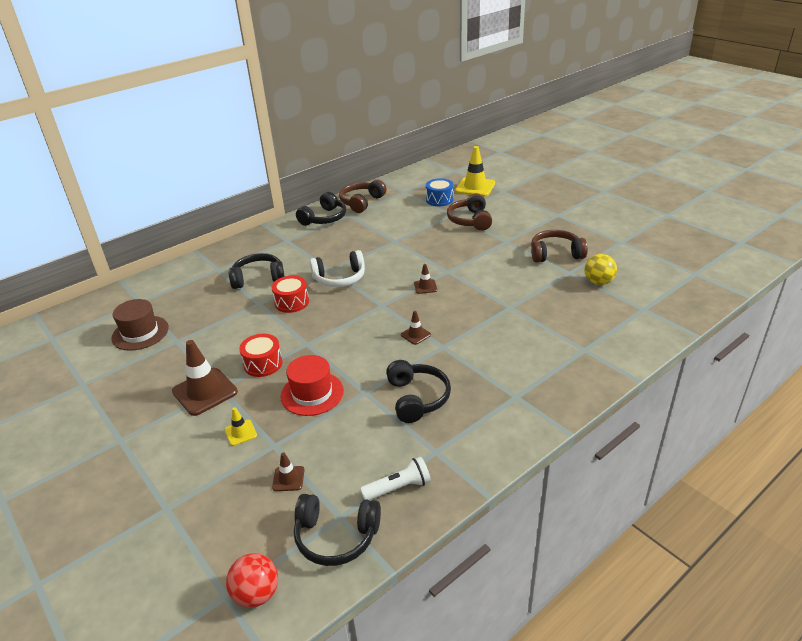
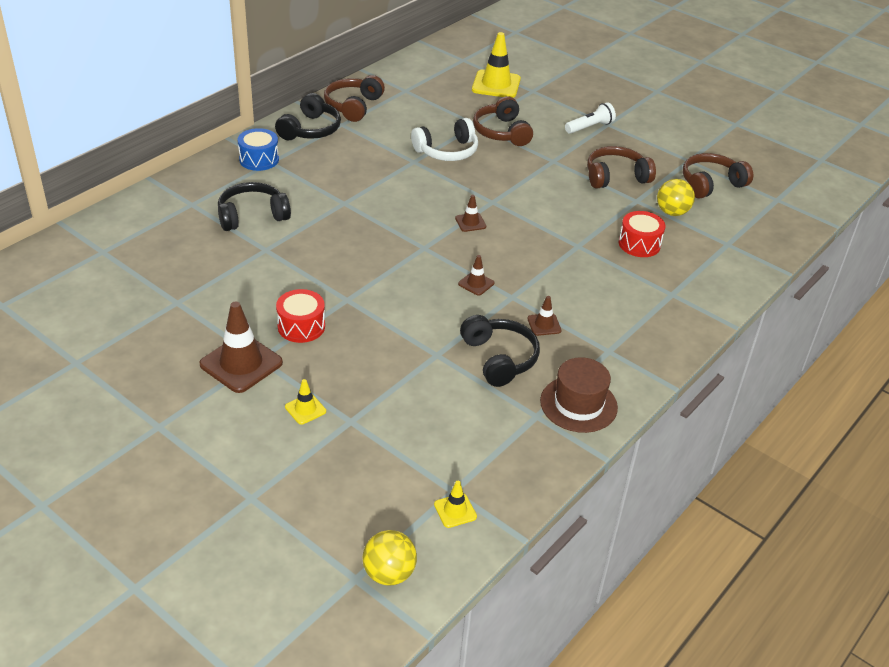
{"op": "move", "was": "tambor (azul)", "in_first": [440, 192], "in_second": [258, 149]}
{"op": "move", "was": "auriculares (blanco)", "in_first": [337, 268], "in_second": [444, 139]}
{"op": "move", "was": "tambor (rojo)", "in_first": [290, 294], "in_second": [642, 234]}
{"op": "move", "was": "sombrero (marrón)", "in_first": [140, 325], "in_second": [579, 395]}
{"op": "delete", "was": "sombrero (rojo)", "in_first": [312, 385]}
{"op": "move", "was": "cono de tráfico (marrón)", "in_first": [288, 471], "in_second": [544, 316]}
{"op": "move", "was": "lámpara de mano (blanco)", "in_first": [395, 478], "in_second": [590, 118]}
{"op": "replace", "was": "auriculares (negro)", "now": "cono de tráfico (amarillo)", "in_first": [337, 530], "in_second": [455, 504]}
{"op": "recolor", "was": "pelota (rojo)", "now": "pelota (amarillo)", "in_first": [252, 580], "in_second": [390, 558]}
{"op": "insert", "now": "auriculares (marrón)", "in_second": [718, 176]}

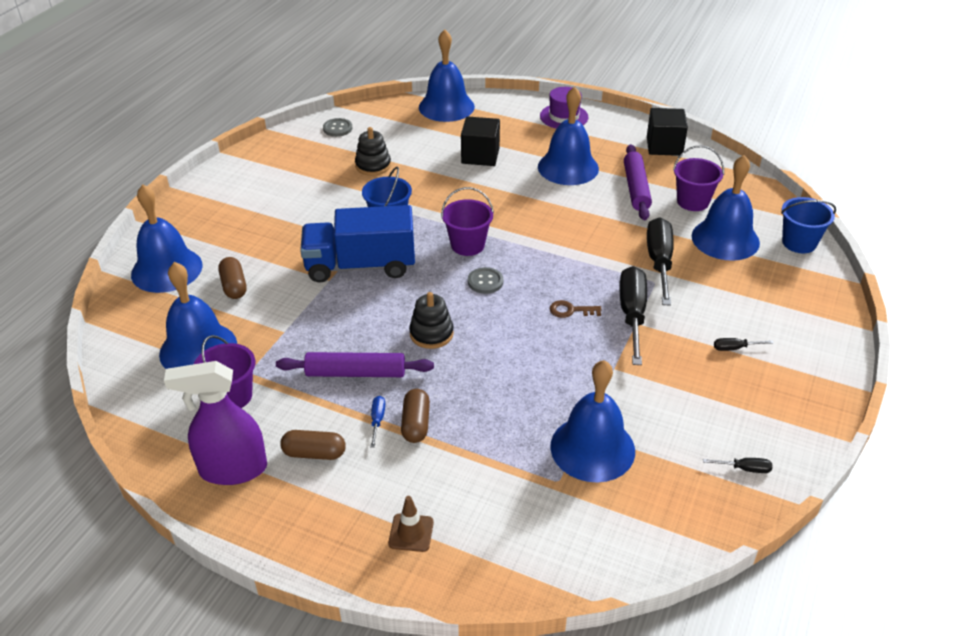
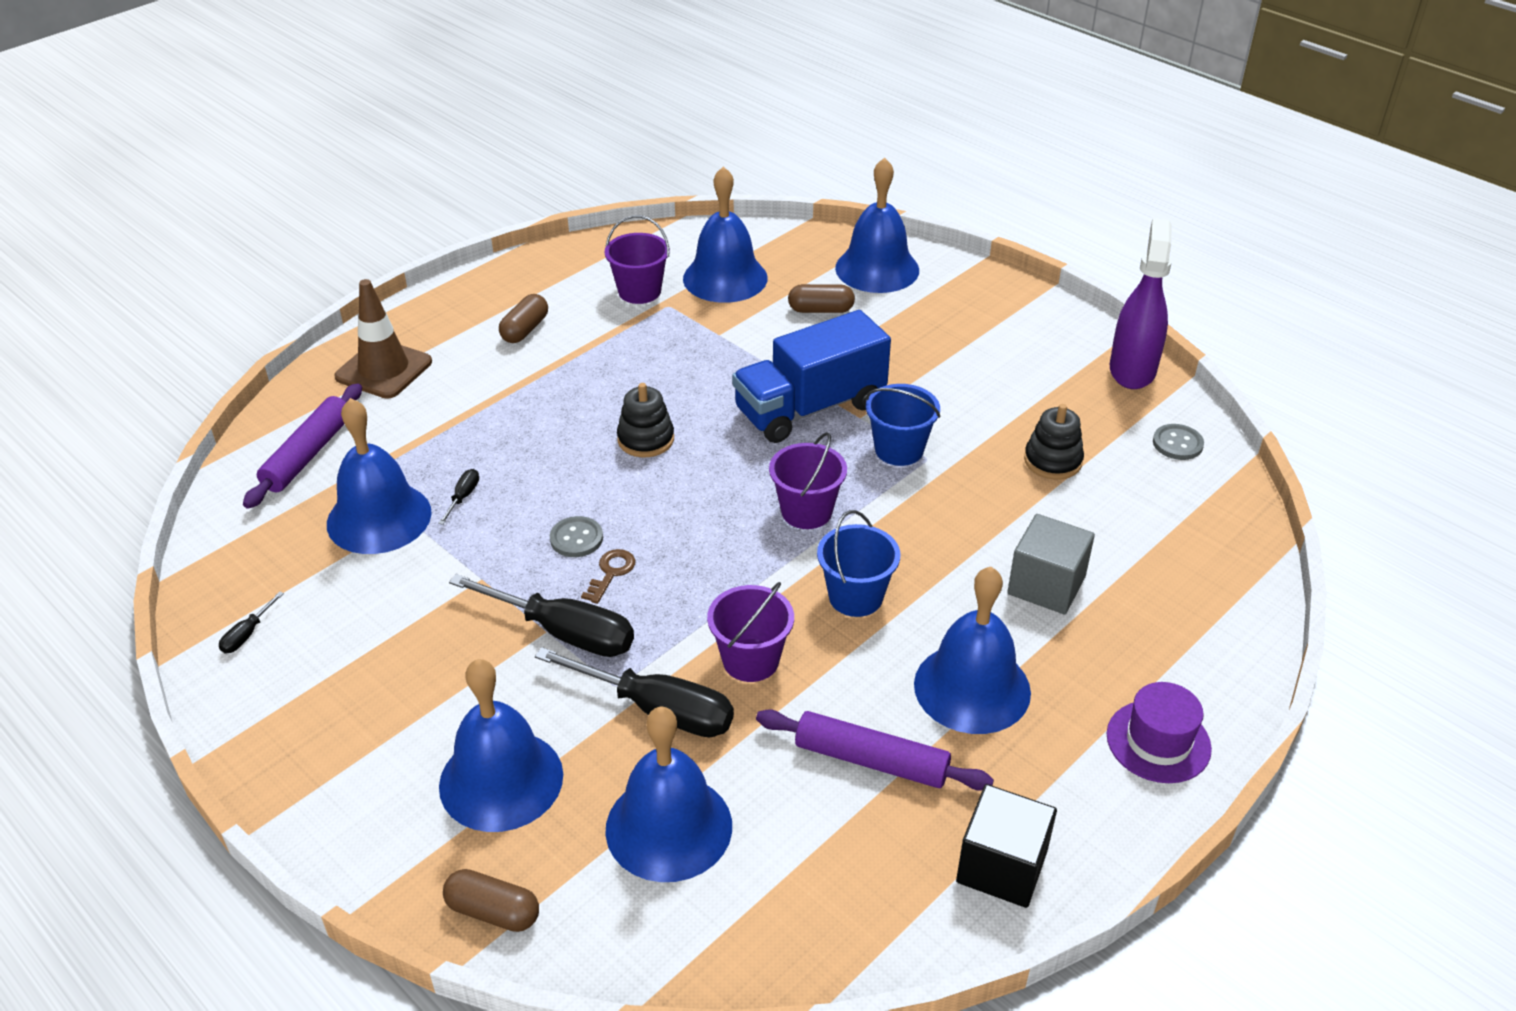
{"op": "move", "was": "campana (azul)", "in_first": [447, 75], "in_second": [501, 745]}
{"op": "recolor", "was": "cubo (negro)", "now": "cubo (gris)", "in_first": [480, 141], "in_second": [1051, 564]}
{"op": "move", "was": "balde (morado)", "in_first": [698, 178], "in_second": [750, 632]}
{"op": "move", "was": "balde (azul)", "in_first": [808, 225], "in_second": [858, 563]}
{"op": "rotate", "was": "camión (azul)", "in_first": [357, 244], "in_second": [811, 376], "clockwise": -135}
{"op": "move", "was": "botón (gris)", "in_first": [485, 280], "in_second": [576, 536]}
{"op": "move", "was": "destornillador (negro)", "in_first": [744, 344], "in_second": [458, 497]}
{"op": "move", "was": "rodillo (morado)", "in_first": [355, 364], "in_second": [302, 446]}
{"op": "move", "was": "pulverizador (morado)", "in_first": [215, 423], "in_second": [1141, 303]}
{"op": "move", "was": "cápsula (marrón)", "in_first": [415, 416], "in_second": [491, 900]}
{"op": "delete", "was": "destornillador (azul)", "in_first": [377, 422]}
{"op": "resize", "was": "cono de tráfico (marrón)", "in_first": [411, 524], "in_second": [383, 339], "ratio": 1.81}

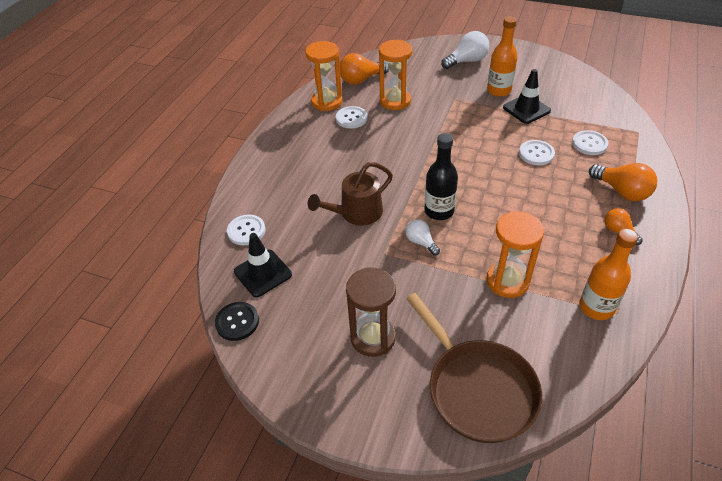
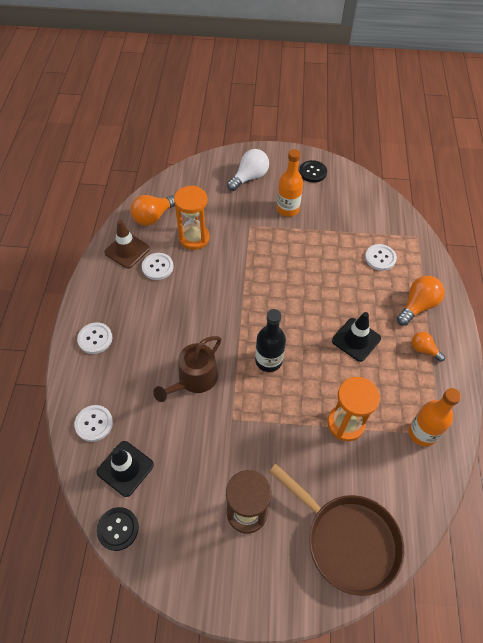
{"op": "replace", "was": "reloj de arena (naranja)", "now": "cono de tráfico (marrón)", "in_first": [323, 76], "in_second": [127, 244]}
{"op": "move", "was": "cono de tráfico (negro)", "in_first": [527, 96], "in_second": [356, 337]}
{"op": "move", "was": "botón (blanco)", "in_first": [537, 152], "in_second": [94, 338]}
{"op": "rotate", "was": "bombilla (naranja)", "in_first": [623, 182], "in_second": [421, 301], "clockwise": -75}
{"op": "delete", "was": "bombilla (blanco)", "in_first": [423, 237]}
{"op": "insert", "now": "botón (negro)", "in_second": [313, 171]}

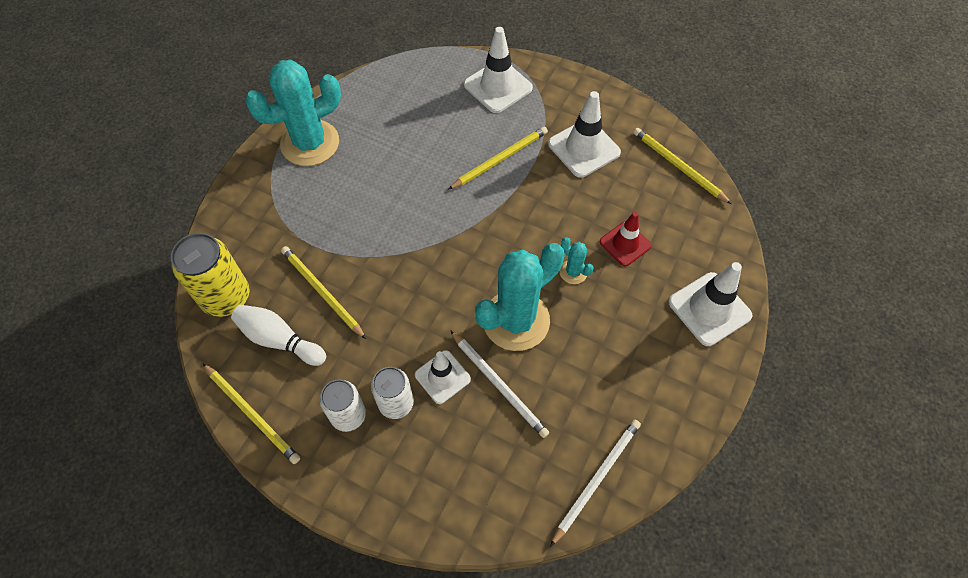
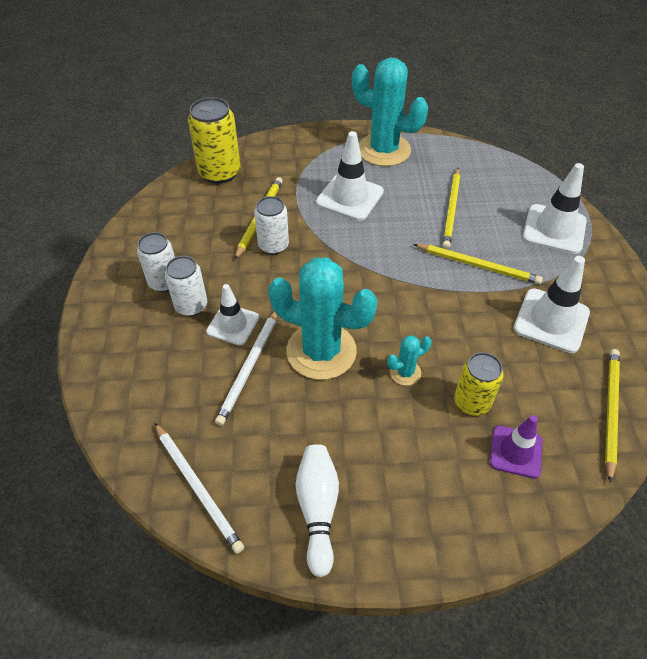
{"op": "replace", "was": "cono de tráfico (rojo)", "now": "lata (amarillo)", "in_first": [626, 239], "in_second": [479, 384]}
{"op": "rotate", "was": "cactus (turquesa)", "in_first": [576, 260], "in_second": [409, 360], "clockwise": 45}
{"op": "move", "was": "cono de tráfico (blanco)", "in_first": [710, 304], "in_second": [350, 176]}
{"op": "move", "was": "bolo (blanco)", "in_first": [278, 335], "in_second": [317, 510]}
{"op": "move", "was": "lápiz (amarillo)", "in_first": [251, 413], "in_second": [451, 208]}
{"op": "rotate", "was": "lápiz (blanco)", "in_first": [595, 483], "in_second": [199, 488], "clockwise": 45}
{"op": "insert", "now": "lata (blanco)", "in_second": [271, 225]}
{"op": "insert", "now": "cono de tráfico (morado)", "in_second": [516, 446]}

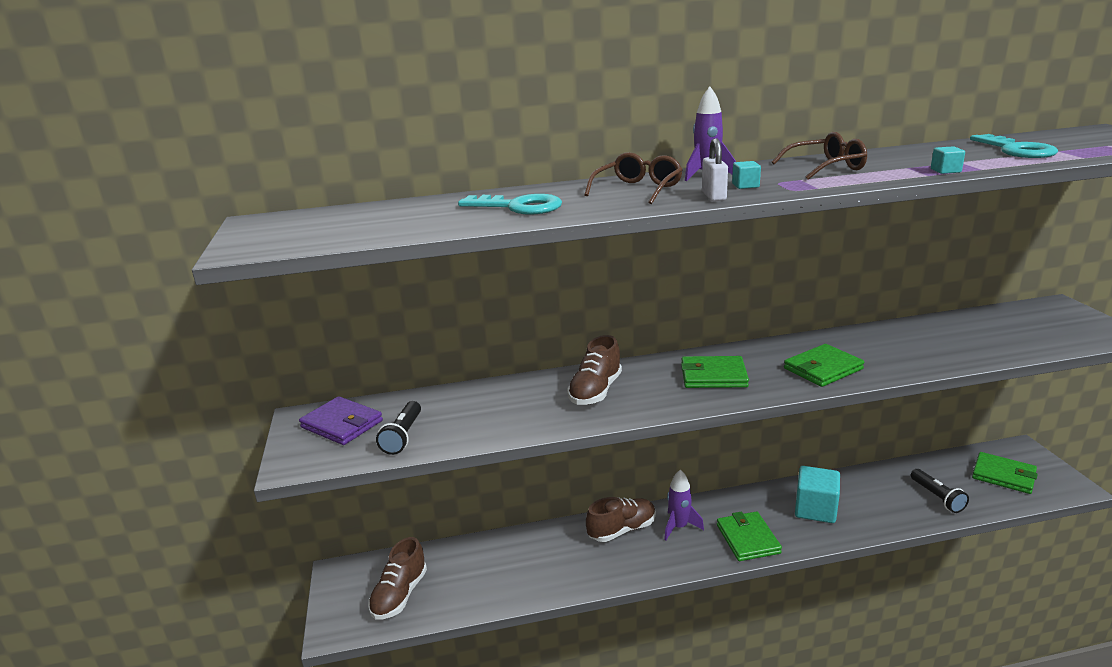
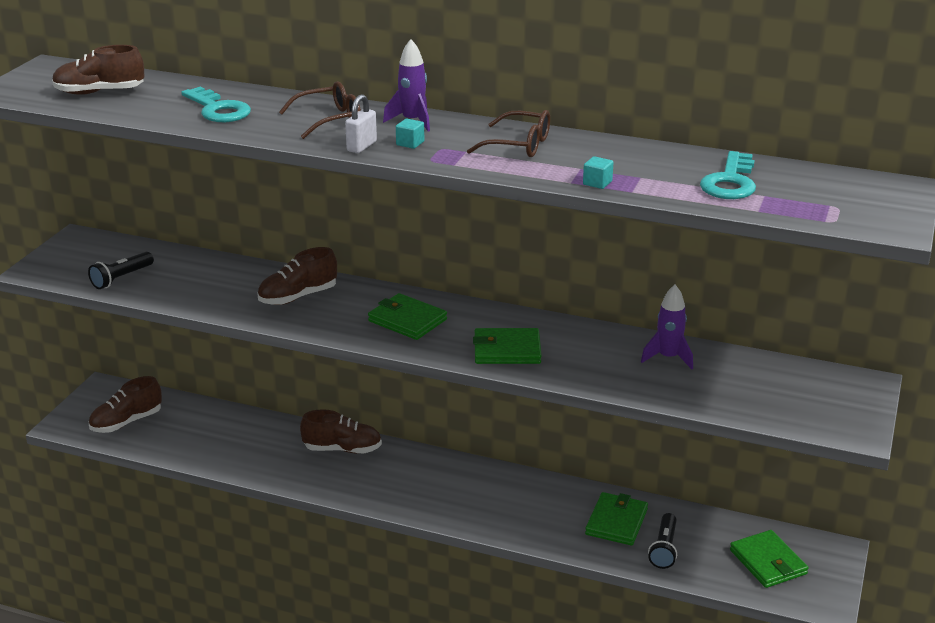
{"op": "delete", "was": "cartera (morado)", "in_first": [341, 420]}
{"op": "delete", "was": "cubo (turquesa)", "in_first": [817, 494]}
{"op": "move", "was": "cohete (morado)", "in_first": [684, 505], "in_second": [667, 327]}
{"op": "move", "was": "cartera (verde)", "in_first": [749, 536], "in_second": [616, 519]}
{"op": "insert", "now": "zapato (marrón)", "in_second": [98, 70]}

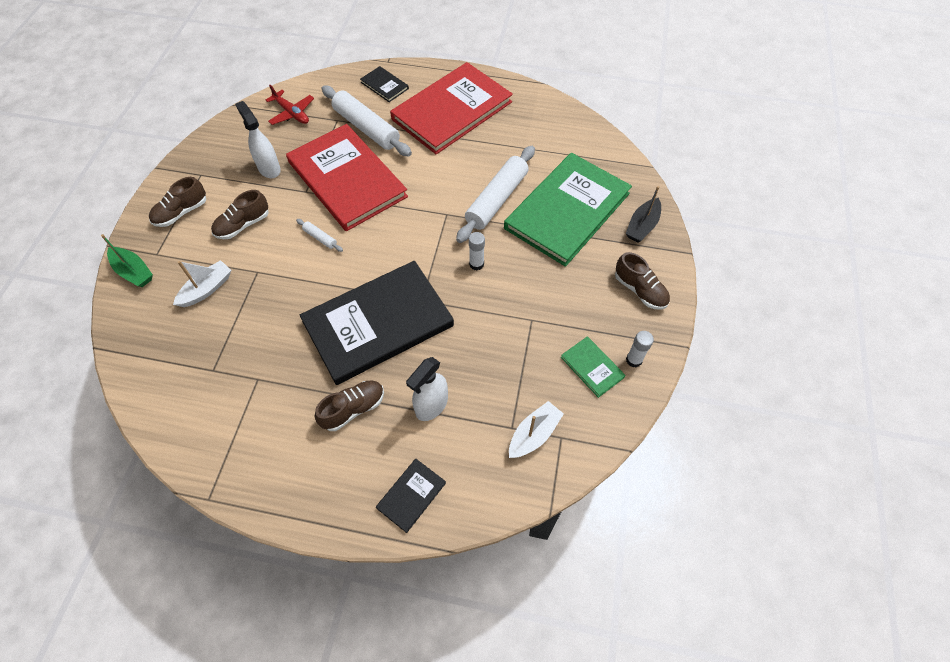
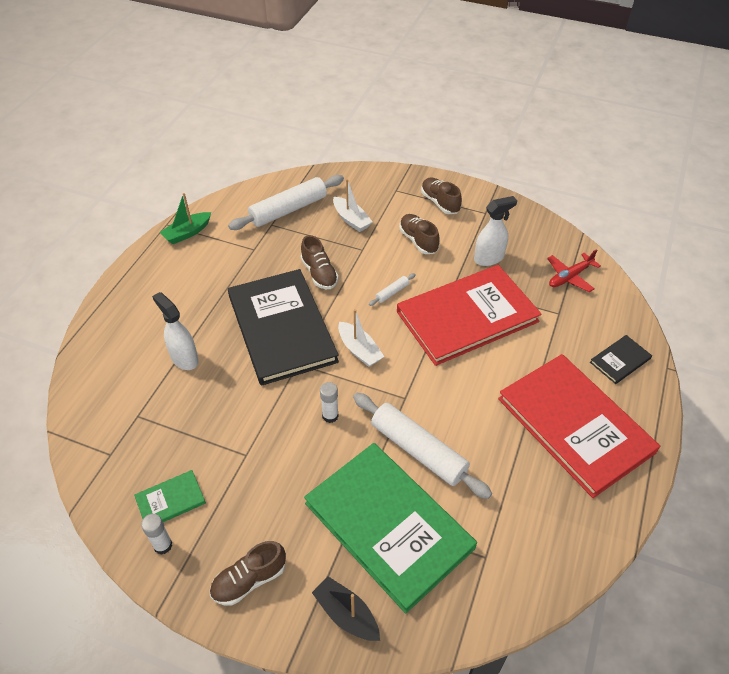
{"op": "move", "was": "rodillo (blanco)", "in_first": [367, 120], "in_second": [286, 202]}
{"op": "move", "was": "barco (verde)", "in_first": [127, 260], "in_second": [185, 218]}
{"op": "move", "was": "zapato (marrón)", "in_first": [349, 405], "in_second": [320, 262]}
{"op": "move", "was": "barco (blanco)", "in_first": [536, 429], "in_second": [361, 338]}
{"op": "delete", "was": "libro (negro)", "in_first": [411, 496]}

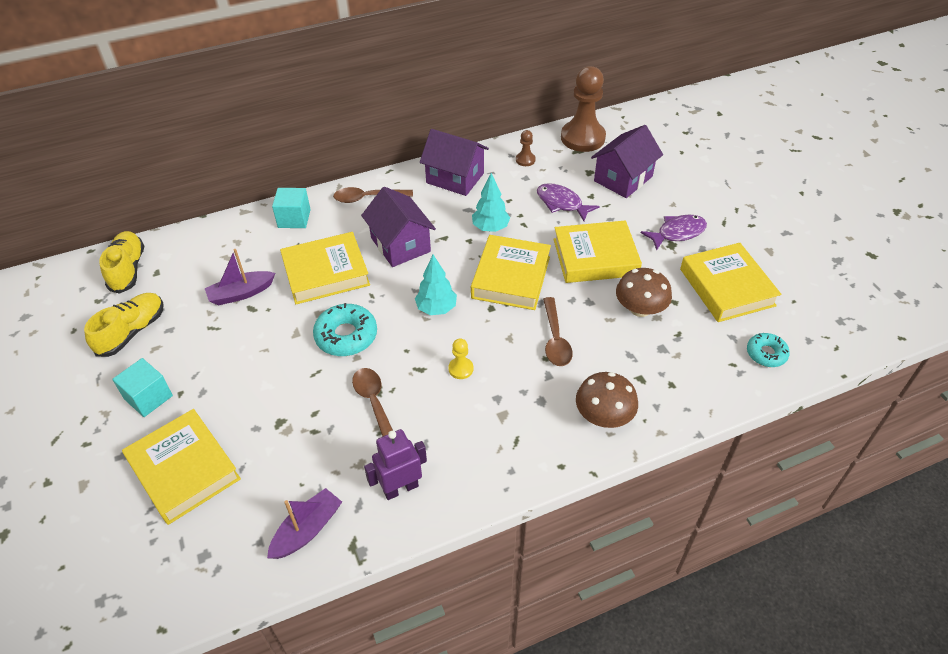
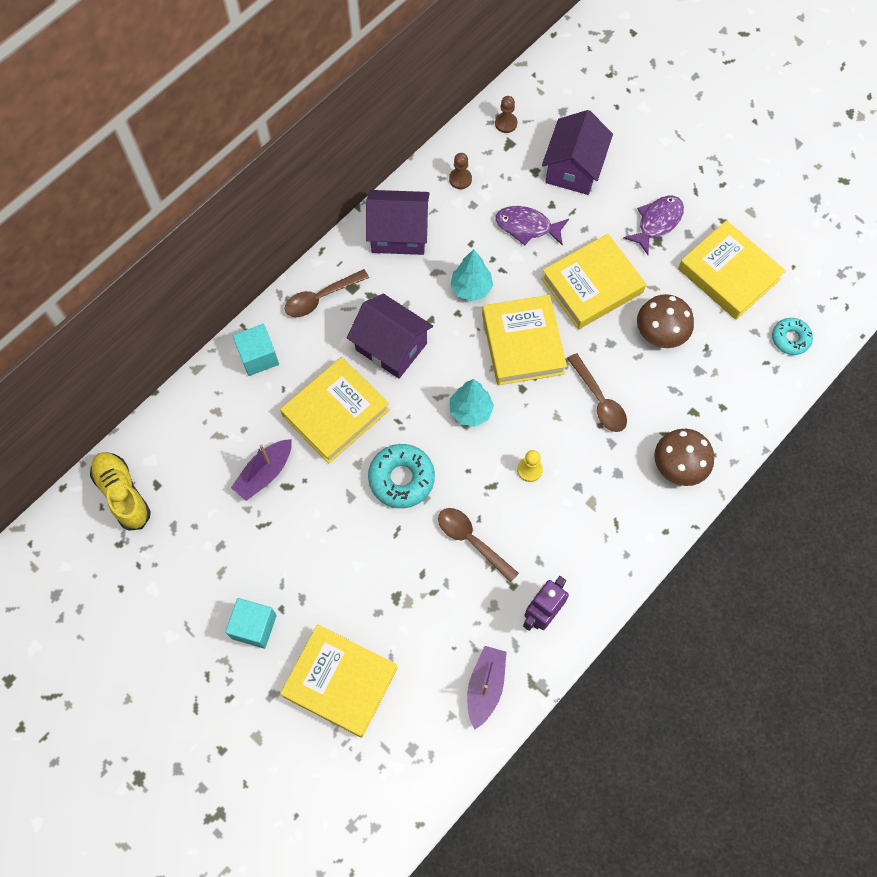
{"op": "resize", "was": "peón (marrón)", "in_first": [583, 109], "in_second": [506, 114], "ratio": 0.43}
{"op": "delete", "was": "zapato (amarillo)", "in_first": [124, 325]}

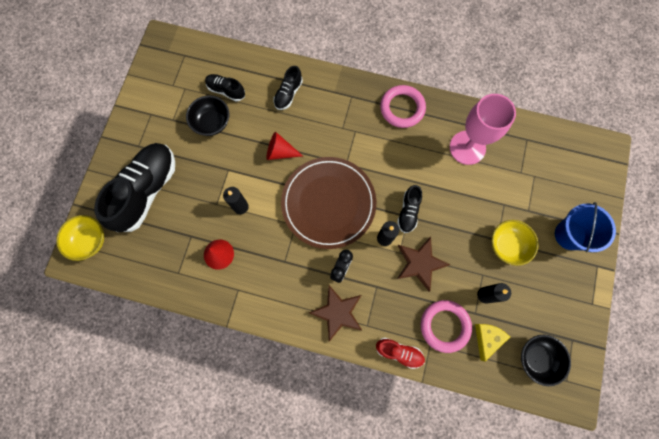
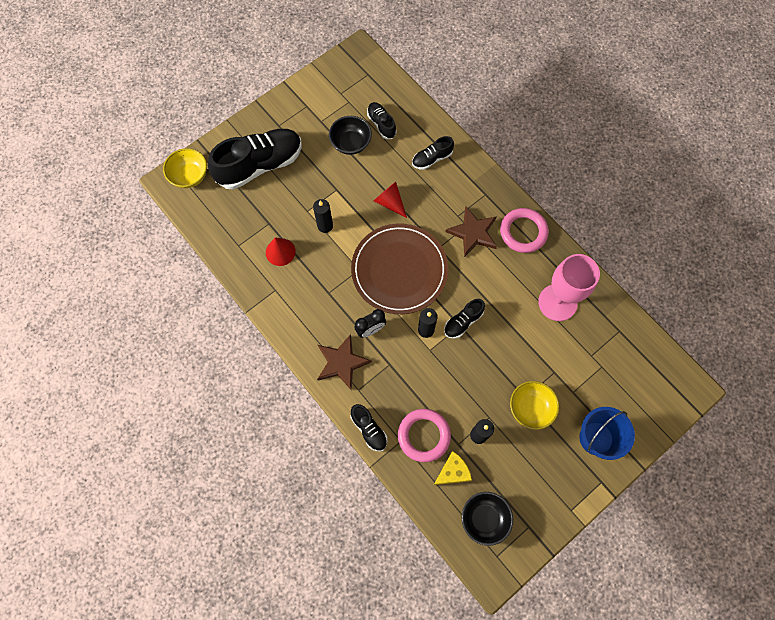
{"op": "move", "was": "estrella (marrón)", "in_first": [423, 264], "in_second": [471, 232]}
{"op": "recolor", "was": "zapato (rojo)", "now": "zapato (negro)", "in_first": [400, 353], "in_second": [369, 427]}

